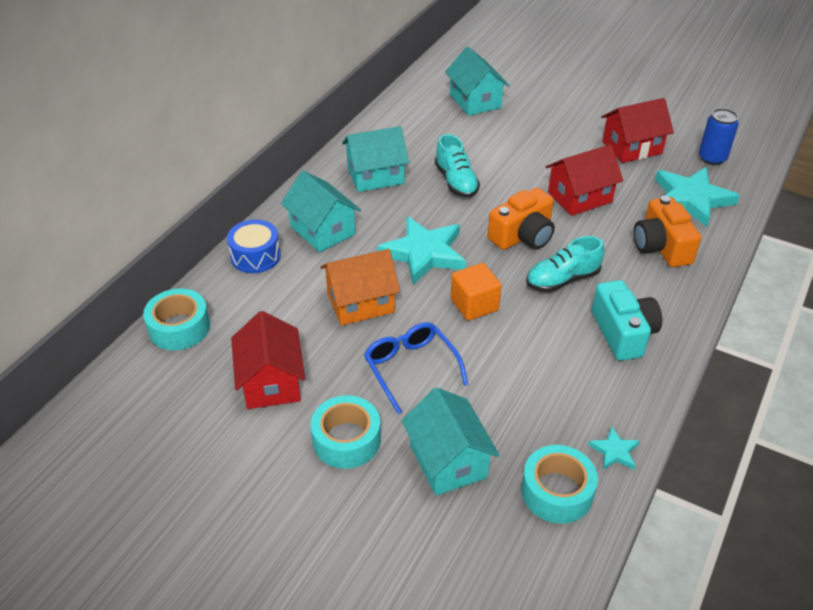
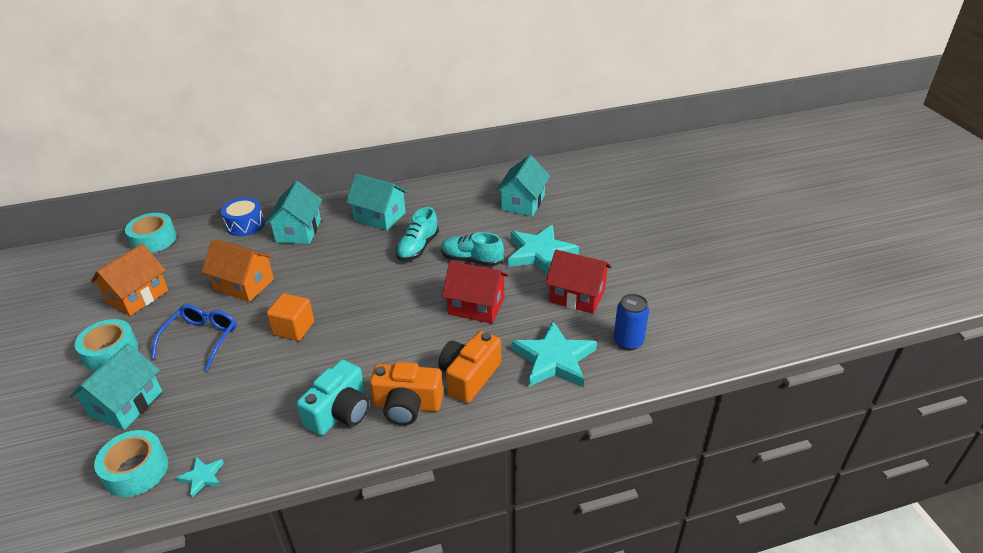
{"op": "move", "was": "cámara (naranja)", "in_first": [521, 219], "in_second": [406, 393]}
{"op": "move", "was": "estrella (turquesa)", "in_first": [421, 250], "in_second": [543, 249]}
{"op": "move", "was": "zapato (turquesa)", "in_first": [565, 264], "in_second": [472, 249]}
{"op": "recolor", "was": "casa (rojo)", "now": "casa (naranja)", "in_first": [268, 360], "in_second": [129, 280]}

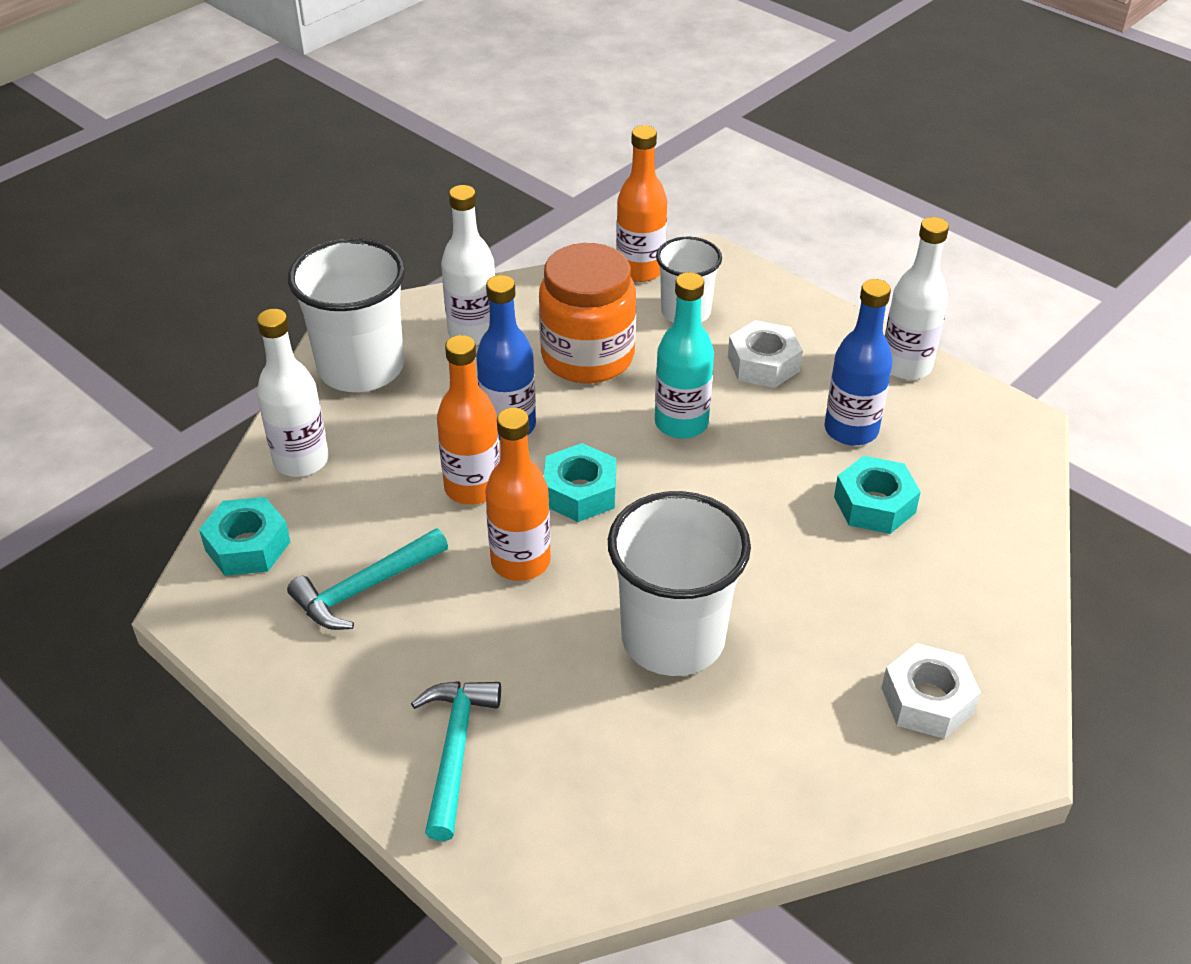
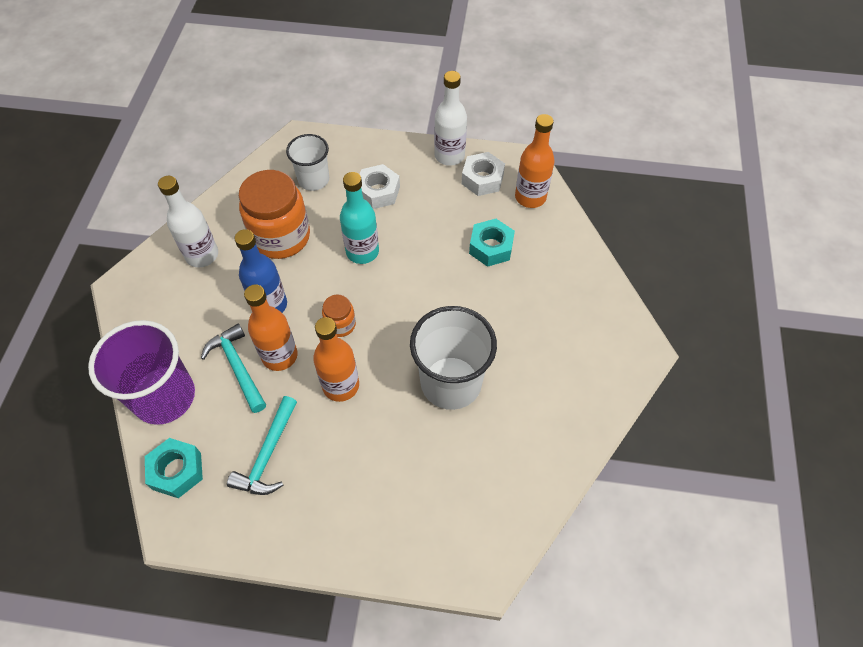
{"op": "move", "was": "botella (naranja)", "in_first": [641, 203], "in_second": [535, 161]}
{"op": "delete", "was": "vaso (blanco)", "in_first": [346, 315]}
{"op": "delete", "was": "botella (azul)", "in_first": [858, 362]}
{"op": "replace", "was": "botella (blanco)", "now": "vaso (morado)", "in_first": [293, 393], "in_second": [141, 372]}
{"op": "replace", "was": "tuerca (turquesa)", "now": "tarro (naranja)", "in_first": [580, 482], "in_second": [339, 316]}
{"op": "move", "was": "tuerca (blanco)", "in_first": [931, 691], "in_second": [483, 174]}
{"op": "move", "was": "martillo (turquesa)", "in_first": [456, 761], "in_second": [233, 368]}

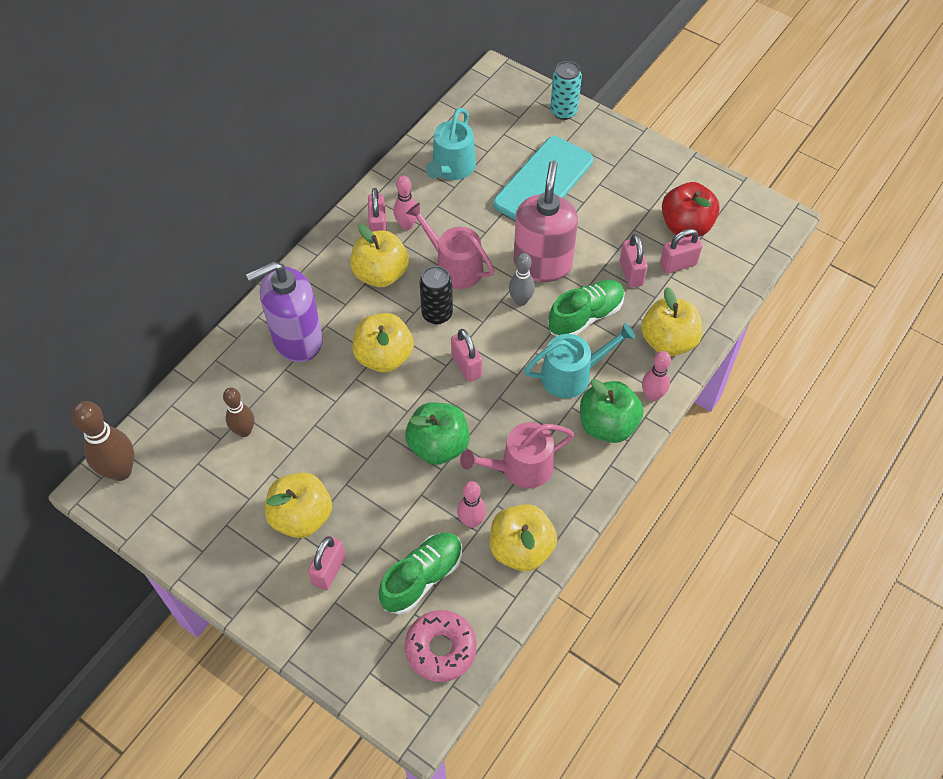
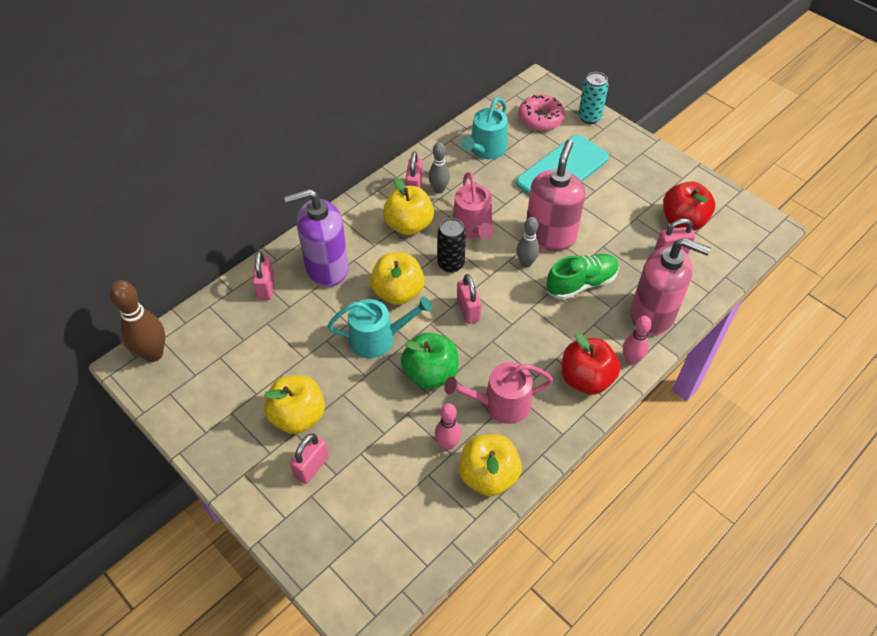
{"op": "recolor", "was": "bolo (rosa)", "now": "bolo (gris)", "in_first": [405, 203], "in_second": [439, 168]}
{"op": "rotate", "was": "regadera (rosa)", "in_first": [450, 246], "in_second": [473, 205], "clockwise": -150}
{"op": "move", "was": "candado (rosa)", "in_first": [634, 260], "in_second": [263, 275]}
{"op": "replace", "was": "manzana (amarillo)", "now": "dispensador de jabón (rosa)", "in_first": [671, 321], "in_second": [671, 286]}
{"op": "move", "was": "regadera (turquesa)", "in_first": [579, 360], "in_second": [379, 327]}
{"op": "recolor", "was": "manzana (verde)", "now": "manzana (rojo)", "in_first": [612, 411], "in_second": [590, 363]}
{"op": "delete", "was": "bolo (marrón)", "in_first": [238, 412]}
{"op": "delete", "was": "zapato (verde)", "in_first": [420, 574]}
{"op": "move", "was": "rosquilla (rosa)", "in_first": [441, 646], "in_second": [541, 113]}

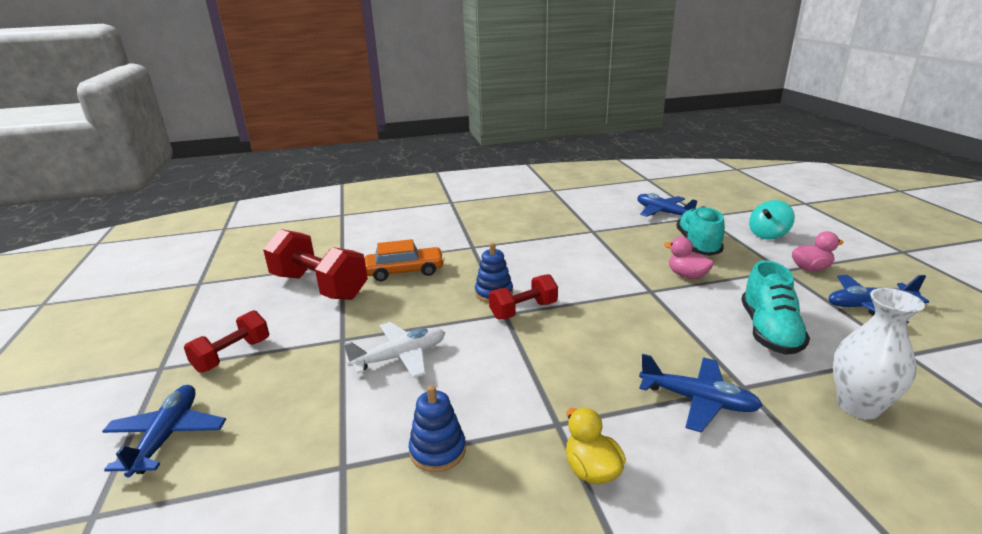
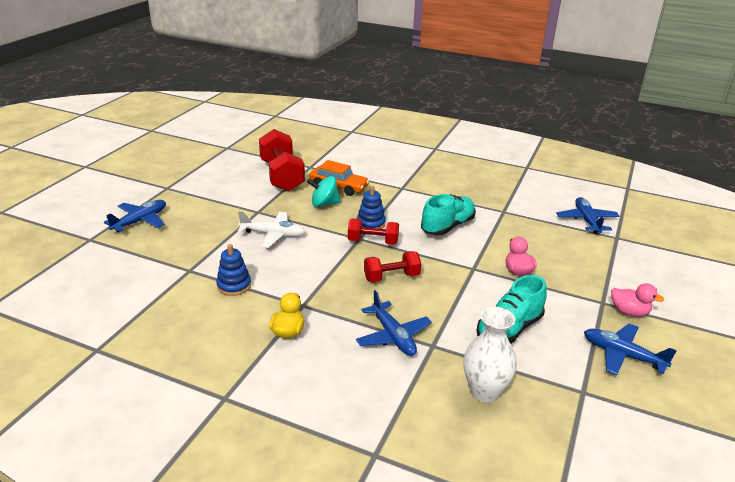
{"op": "move", "was": "peonza (turquesa)", "in_first": [772, 219], "in_second": [324, 191]}
{"op": "move", "was": "zapato (turquesa)", "in_first": [700, 231], "in_second": [448, 214]}
{"op": "move", "was": "mancuerna (rojo)", "in_first": [226, 341], "in_second": [392, 266]}

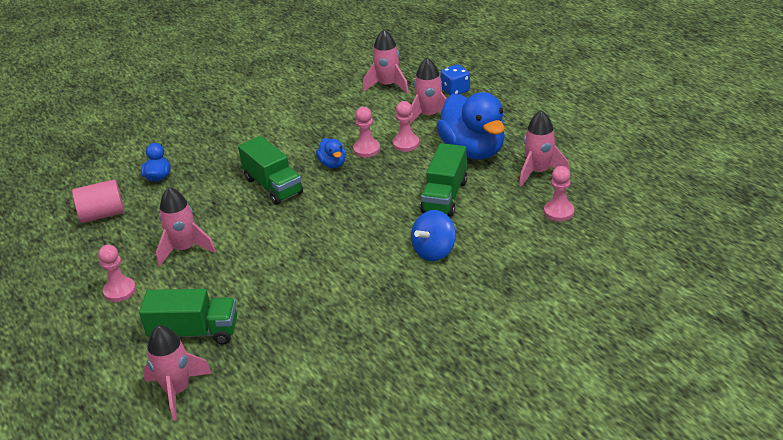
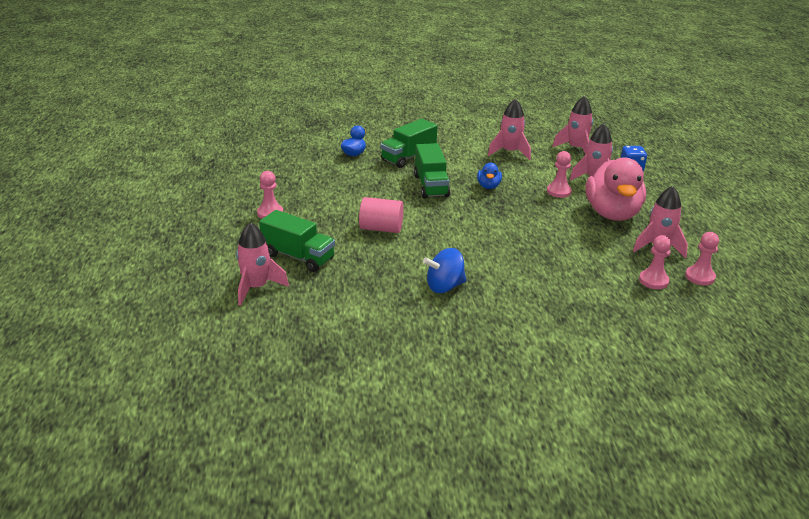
{"op": "recolor", "was": "pato (azul)", "now": "pato (rosa)", "in_first": [471, 126], "in_second": [616, 189]}
{"op": "move", "was": "peón (rosa)", "in_first": [366, 132], "in_second": [702, 258]}
{"op": "move", "was": "camión (verde)", "in_first": [443, 180], "in_second": [408, 143]}
{"op": "move", "was": "cilindro (rosa)", "in_first": [98, 201], "in_second": [381, 215]}
{"op": "move", "was": "cohete (rosa)", "in_first": [186, 227], "in_second": [509, 129]}
{"op": "move", "was": "peonza (azul)", "in_first": [433, 235], "in_second": [445, 270]}

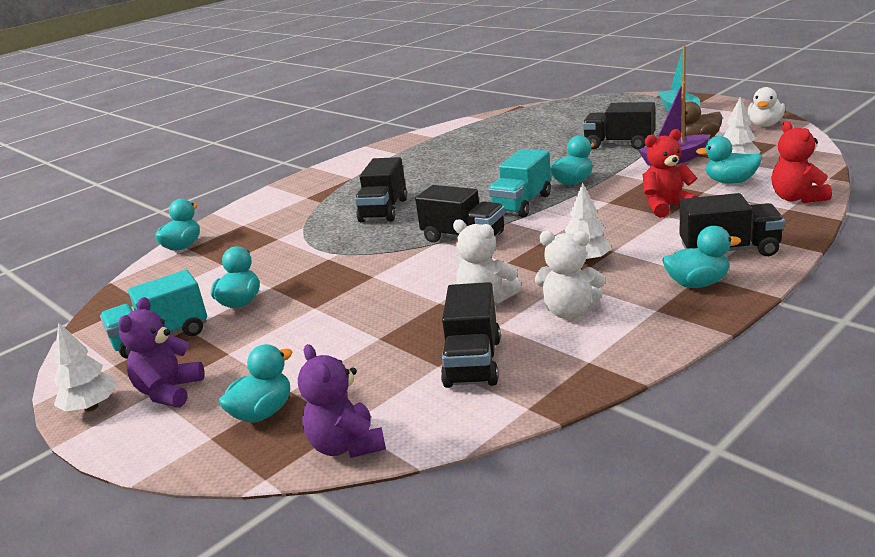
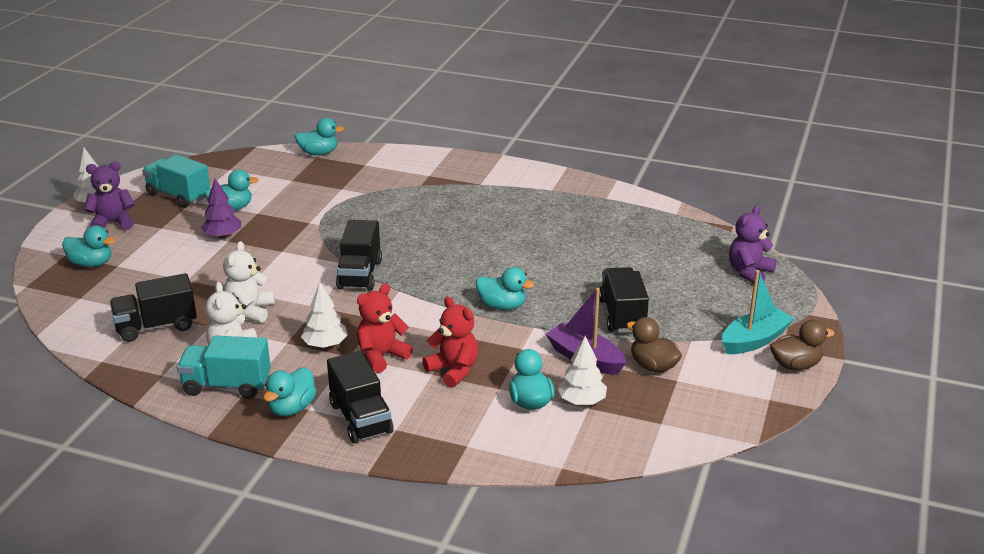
{"op": "delete", "was": "pato (blanco)", "in_first": [766, 107]}
{"op": "move", "was": "osito (rojo)", "in_first": [801, 162], "in_second": [385, 328]}
{"op": "move", "was": "camión (turquesa)", "in_first": [519, 183], "in_second": [224, 367]}
{"op": "delete", "was": "camión (negro)", "in_first": [381, 190]}
{"op": "rotate", "was": "pato (turquesa)", "in_first": [701, 257], "in_second": [290, 391], "clockwise": 60}
{"op": "move", "was": "osito (morado)", "in_first": [342, 401], "in_second": [752, 244]}
{"op": "insert", "now": "árbol (morado)", "in_second": [221, 208]}
{"op": "insert", "now": "pato (marrón)", "in_second": [802, 345]}

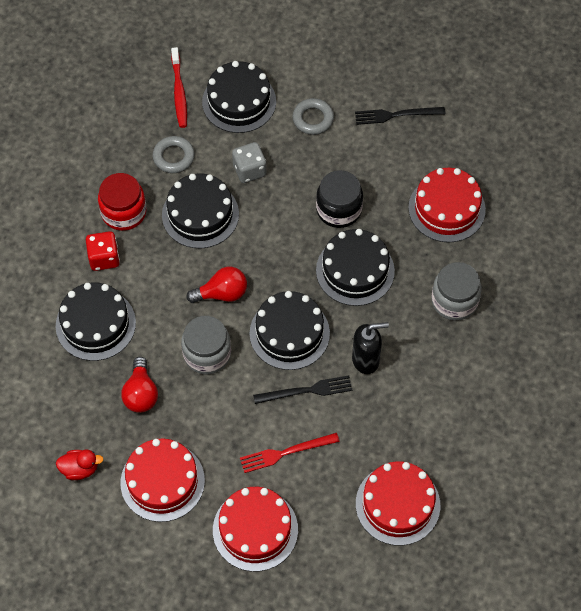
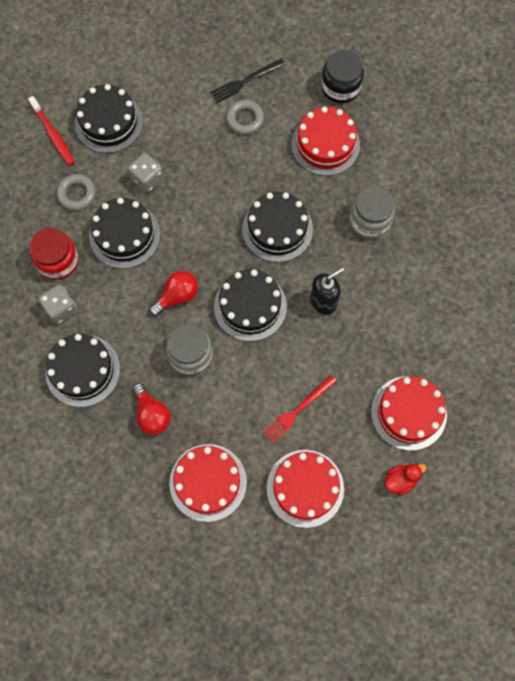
{"op": "move", "was": "anillo (gris)", "in_first": [313, 116], "in_second": [245, 117]}
{"op": "move", "was": "tarro (negro)", "in_first": [339, 199], "in_second": [342, 76]}
{"op": "recolor", "was": "dado (rojo)", "now": "dado (gris)", "in_first": [103, 251], "in_second": [57, 304]}
{"op": "delete", "was": "tenedor (negro)", "in_first": [302, 389]}
{"op": "move", "was": "pato (rojo)", "in_first": [80, 464], "in_second": [406, 480]}

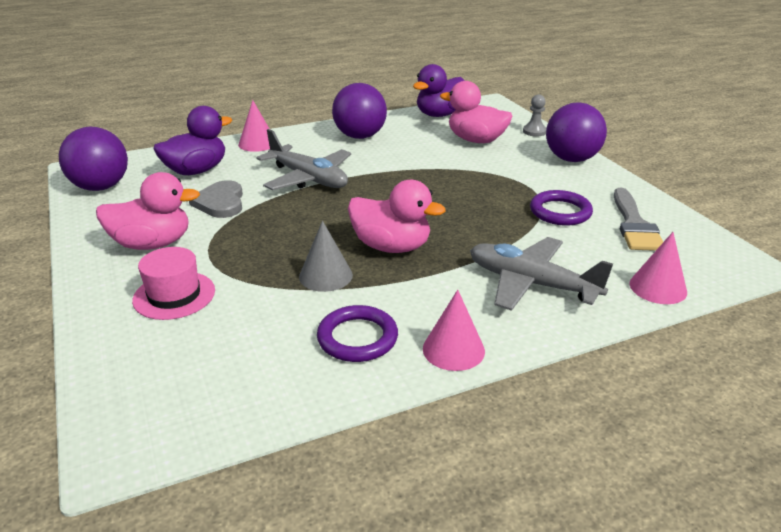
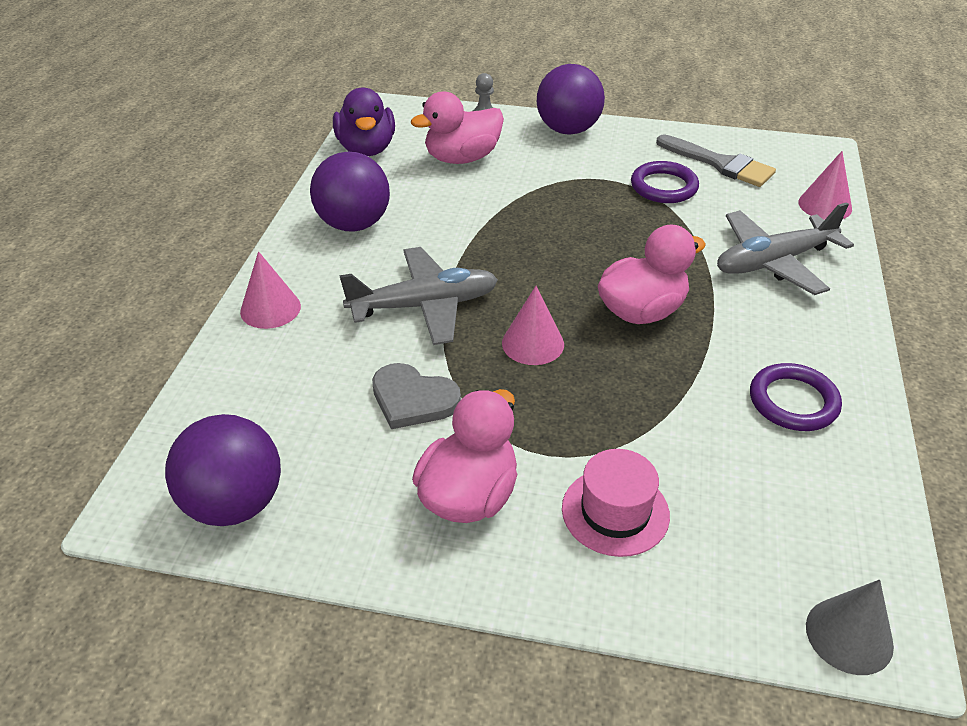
{"op": "delete", "was": "pato (morado)", "in_first": [192, 140]}
{"op": "move", "was": "cono (gris)", "in_first": [326, 256], "in_second": [850, 627]}
{"op": "move", "was": "cono (rosa)", "in_first": [454, 330], "in_second": [533, 325]}

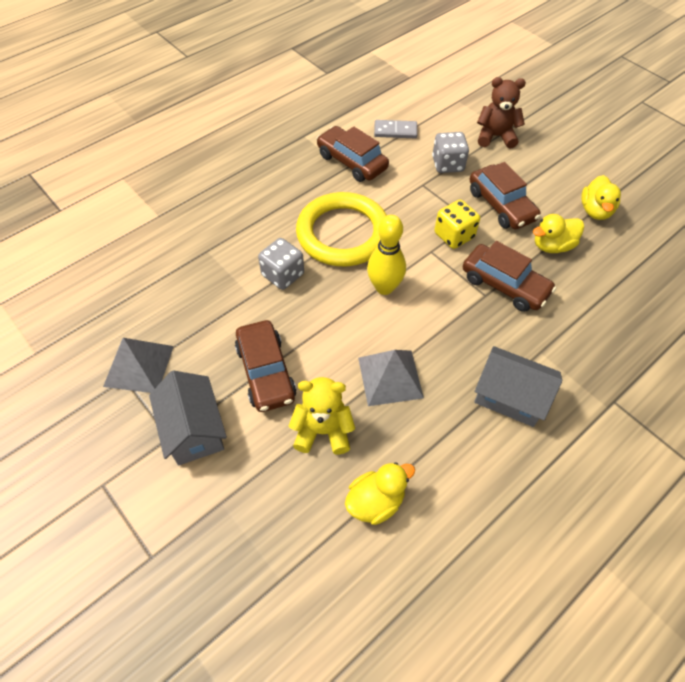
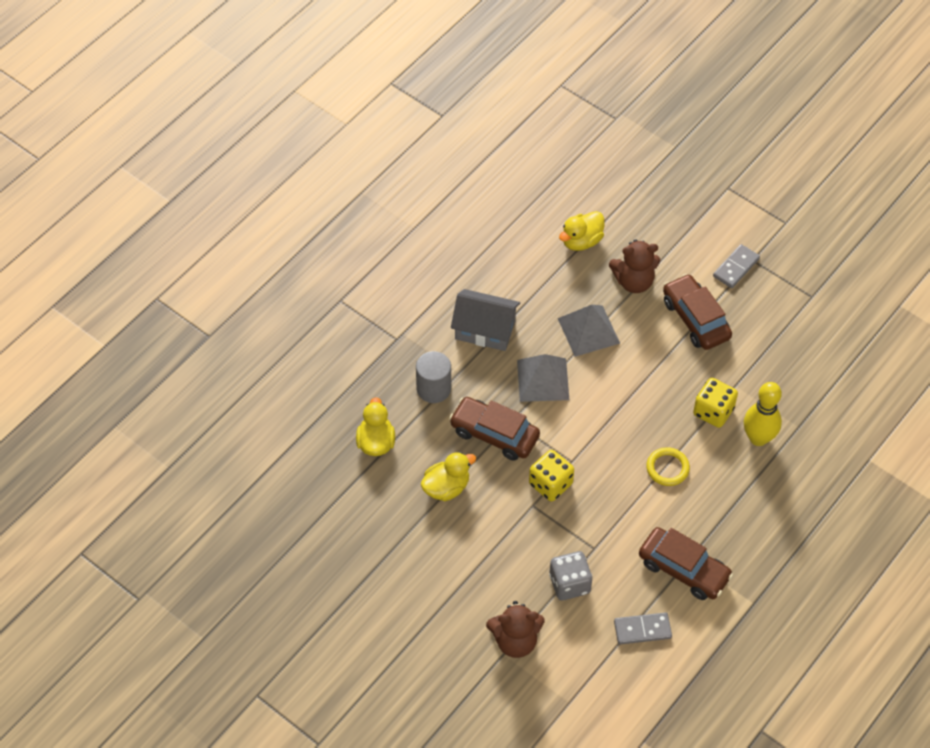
{"op": "delete", "was": "coche (marrón)", "in_first": [505, 195]}
{"op": "move", "was": "pato (amarillo)", "in_first": [601, 197], "in_second": [375, 426]}
{"op": "resize", "was": "anillo (amarillo)", "in_first": [341, 229], "in_second": [668, 466], "ratio": 0.43}
{"op": "move", "was": "bolo (amarillo)", "in_first": [386, 255], "in_second": [763, 414]}
{"op": "recolor", "was": "dado (gris)", "now": "dado (amarillo)", "in_first": [281, 264], "in_second": [715, 403]}
{"op": "move", "was": "pirámide (gris)", "in_first": [138, 365], "in_second": [543, 378]}
{"op": "replace", "was": "casa (gris)", "now": "ficha de dominó (gris)", "in_first": [188, 418], "in_second": [736, 266]}
{"op": "recolor", "was": "osito (amarillo)", "now": "osito (marrón)", "in_first": [322, 416], "in_second": [634, 266]}
{"op": "insert", "now": "cilindro (gris)", "in_second": [433, 377]}

